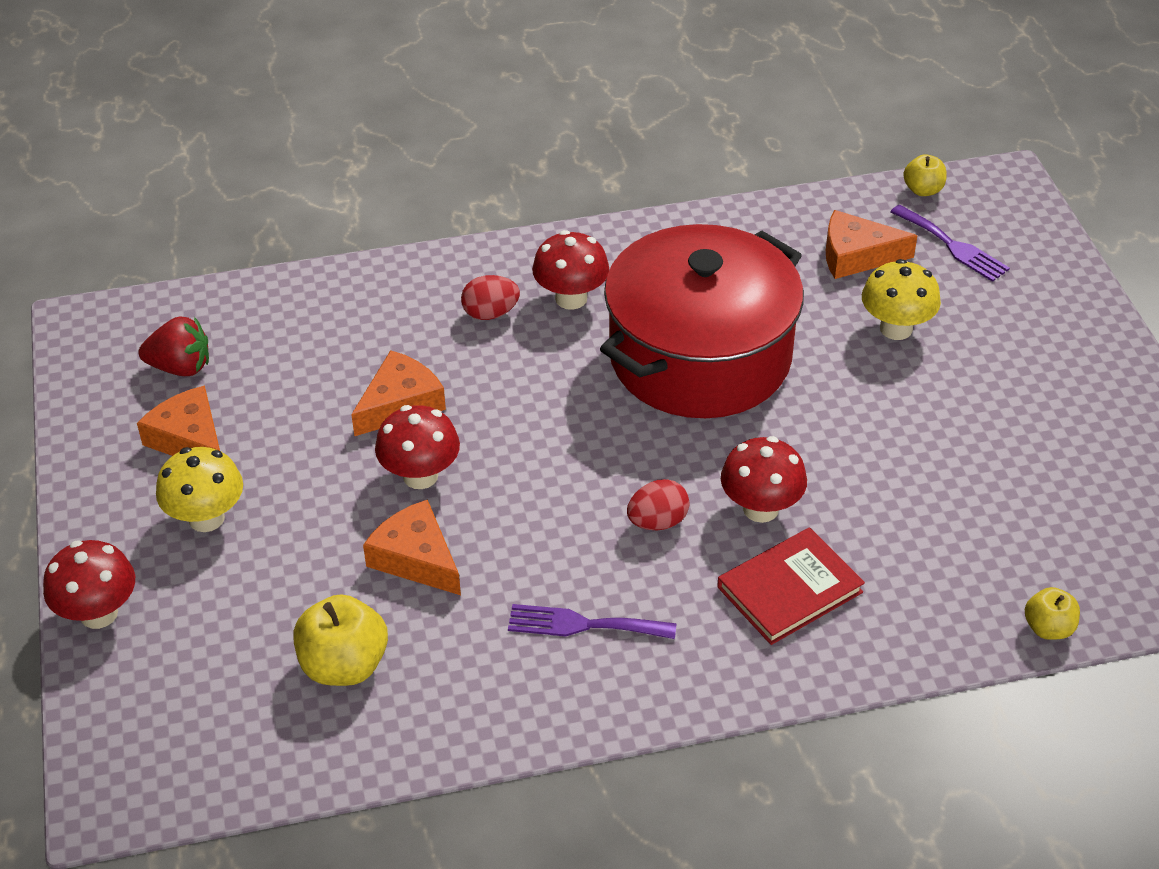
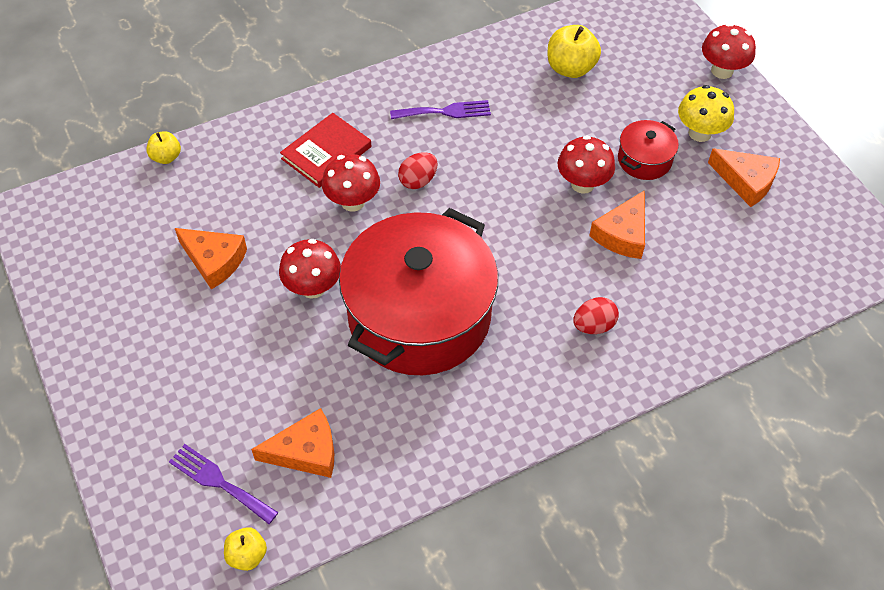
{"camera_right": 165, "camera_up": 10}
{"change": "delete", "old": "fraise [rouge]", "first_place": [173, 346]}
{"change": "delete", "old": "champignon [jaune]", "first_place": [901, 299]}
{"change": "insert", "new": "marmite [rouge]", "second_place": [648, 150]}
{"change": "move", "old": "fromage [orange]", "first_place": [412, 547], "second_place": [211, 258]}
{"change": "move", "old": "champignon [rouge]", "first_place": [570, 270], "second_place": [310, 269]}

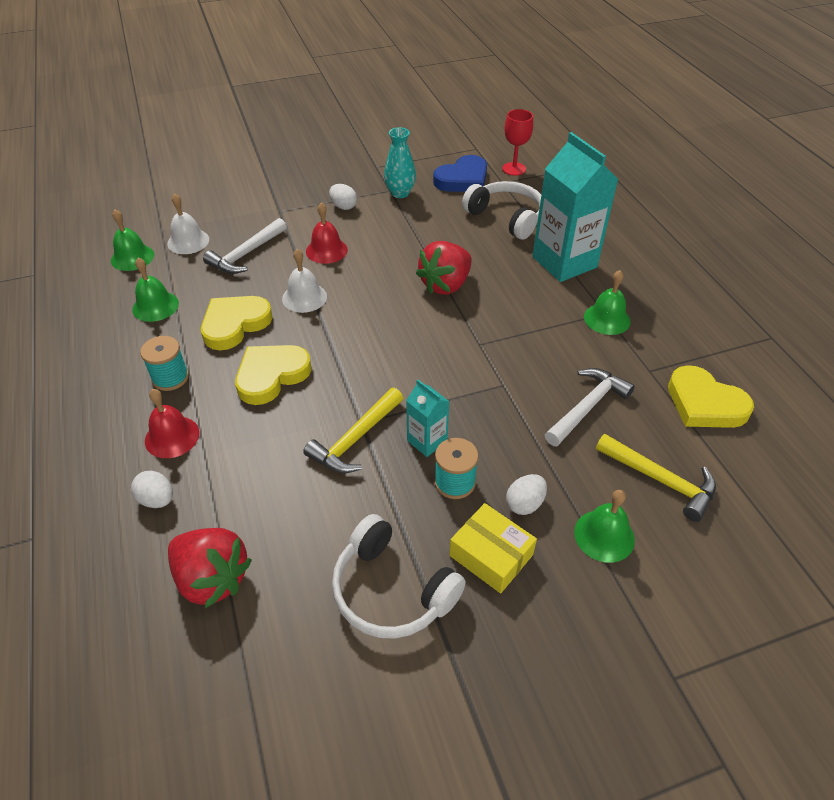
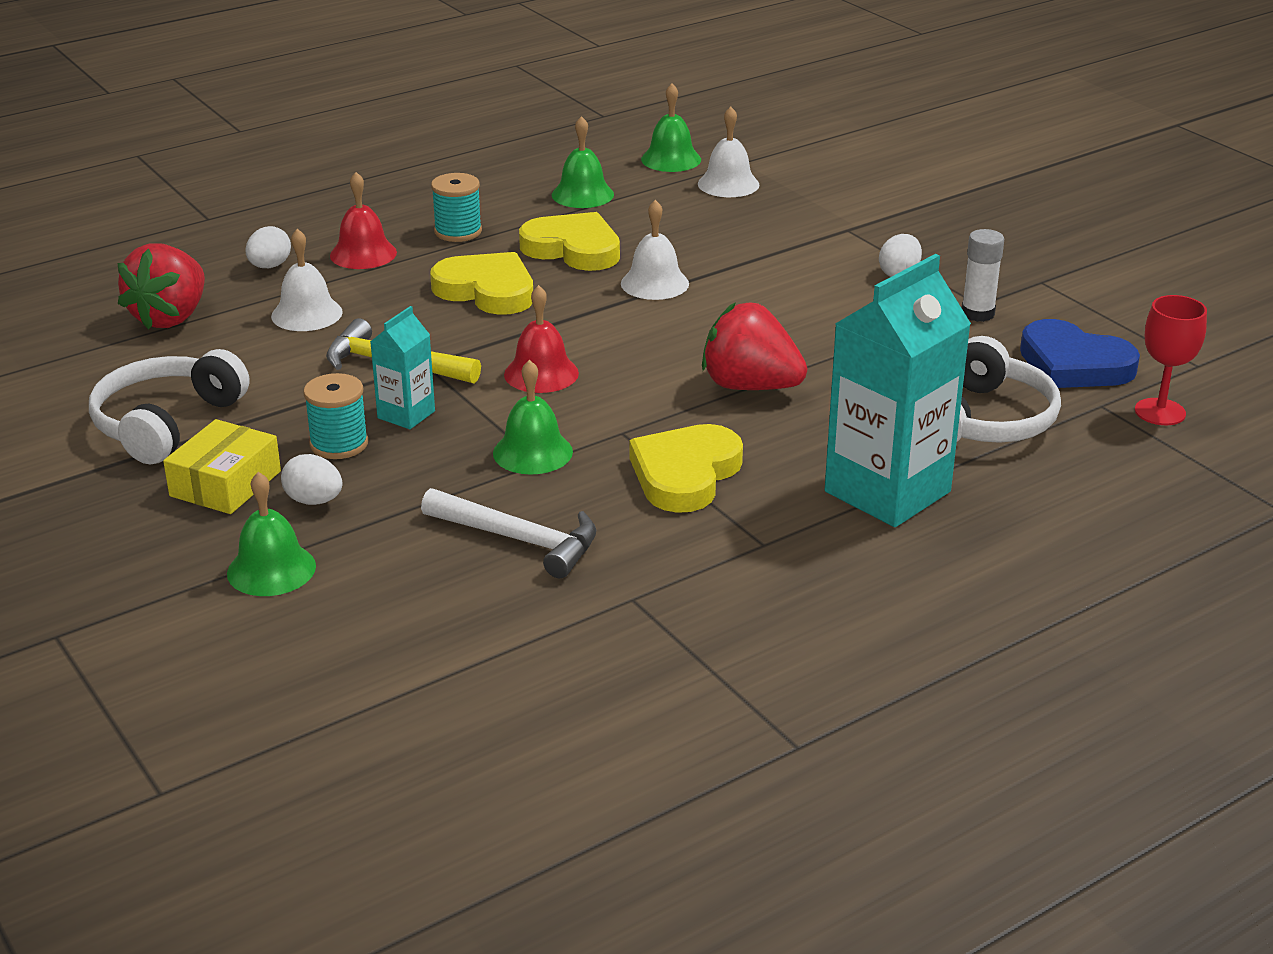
{"camera_right": 75, "camera_up": -15}
{"change": "delete", "old": "marteau [blanc]", "first_place": [245, 246]}
{"change": "delete", "old": "marteau [jaune]", "first_place": [656, 478]}
{"change": "insert", "new": "cloche [blanc]", "second_place": [307, 280]}
{"change": "move", "old": "cloche [rouge]", "first_place": [327, 233], "second_place": [541, 339]}
{"change": "move", "old": "cloche [vert]", "first_place": [607, 302], "second_place": [533, 417]}
{"change": "move", "old": "cœur [jaune]", "first_place": [711, 396], "second_place": [686, 468]}
{"change": "replace", "old": "vase [turquoise]", "new": "bâton de colle [blanc]", "first_place": [400, 163], "second_place": [983, 275]}

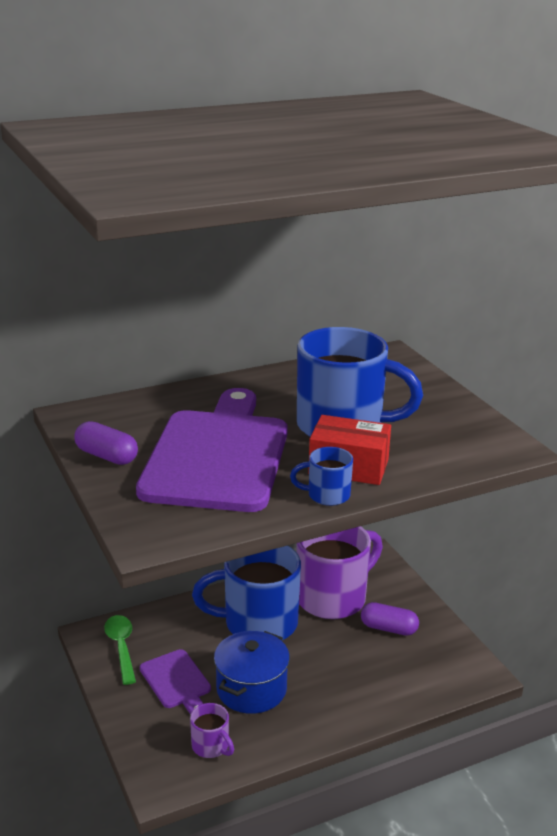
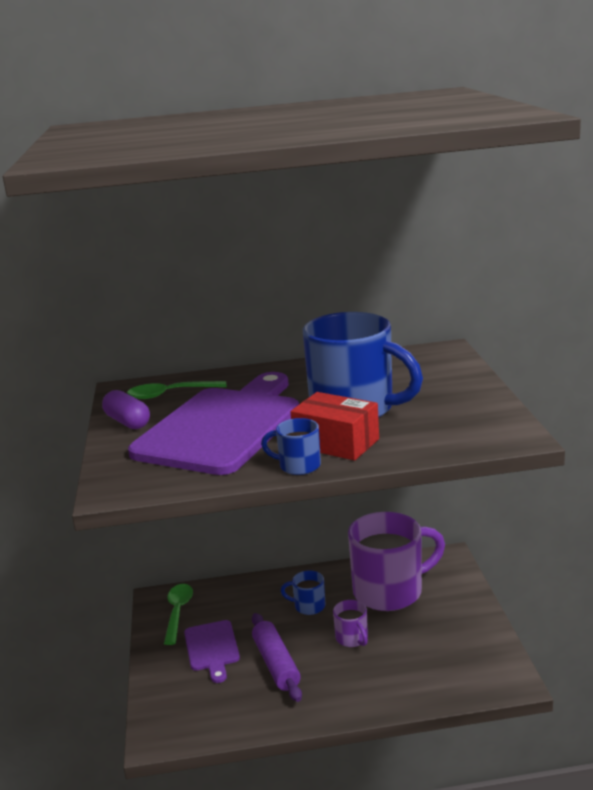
{"camera_right": 20, "camera_up": -5}
{"change": "delete", "old": "gélule [violet]", "first_place": [390, 619]}
{"change": "insert", "new": "cuillère [vert]", "second_place": [177, 390]}
{"change": "move", "old": "tasse [violet]", "first_place": [212, 730], "second_place": [350, 623]}
{"change": "replace", "old": "marmite [bleu]", "new": "rouleau à pâtisserie [violet]", "first_place": [252, 672], "second_place": [277, 657]}
{"change": "resize", "old": "tasse [bleu]", "first_place": [246, 593], "second_place": [303, 592], "factor": 0.44}

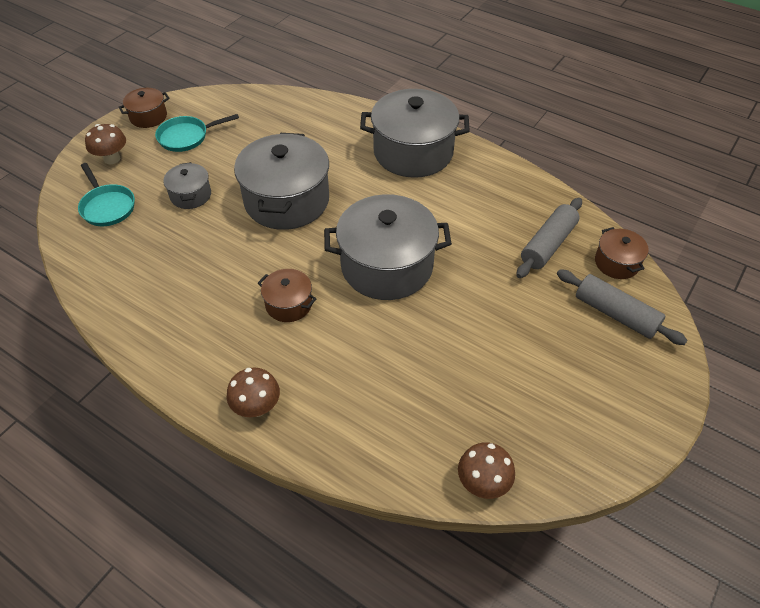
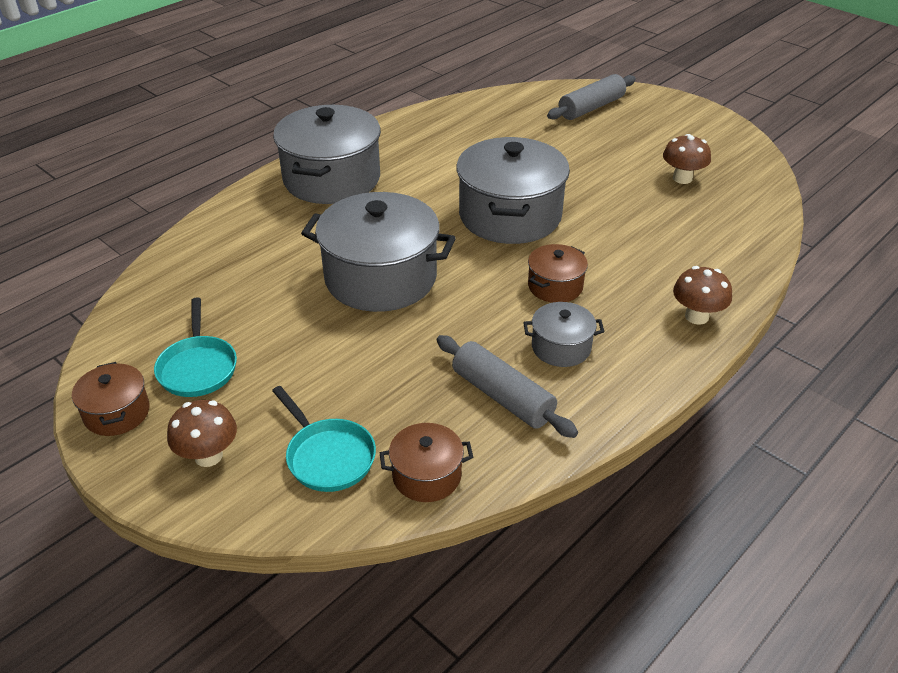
{"camera_right": -80, "camera_up": -10}
{"change": "move", "old": "marmite [gris]", "first_place": [187, 185], "second_place": [563, 334]}
{"change": "move", "old": "champignon [marron]", "first_place": [486, 470], "second_place": [687, 159]}
{"change": "move", "old": "rouleau à pâtisserie [gris]", "first_place": [549, 238], "second_place": [507, 386]}
{"change": "move", "old": "marmite [marron]", "first_place": [622, 253], "second_place": [426, 462]}
{"change": "rotate", "old": "poêle [turquoise]", "first_place": [106, 194], "second_place": [324, 439], "degrees": 75}

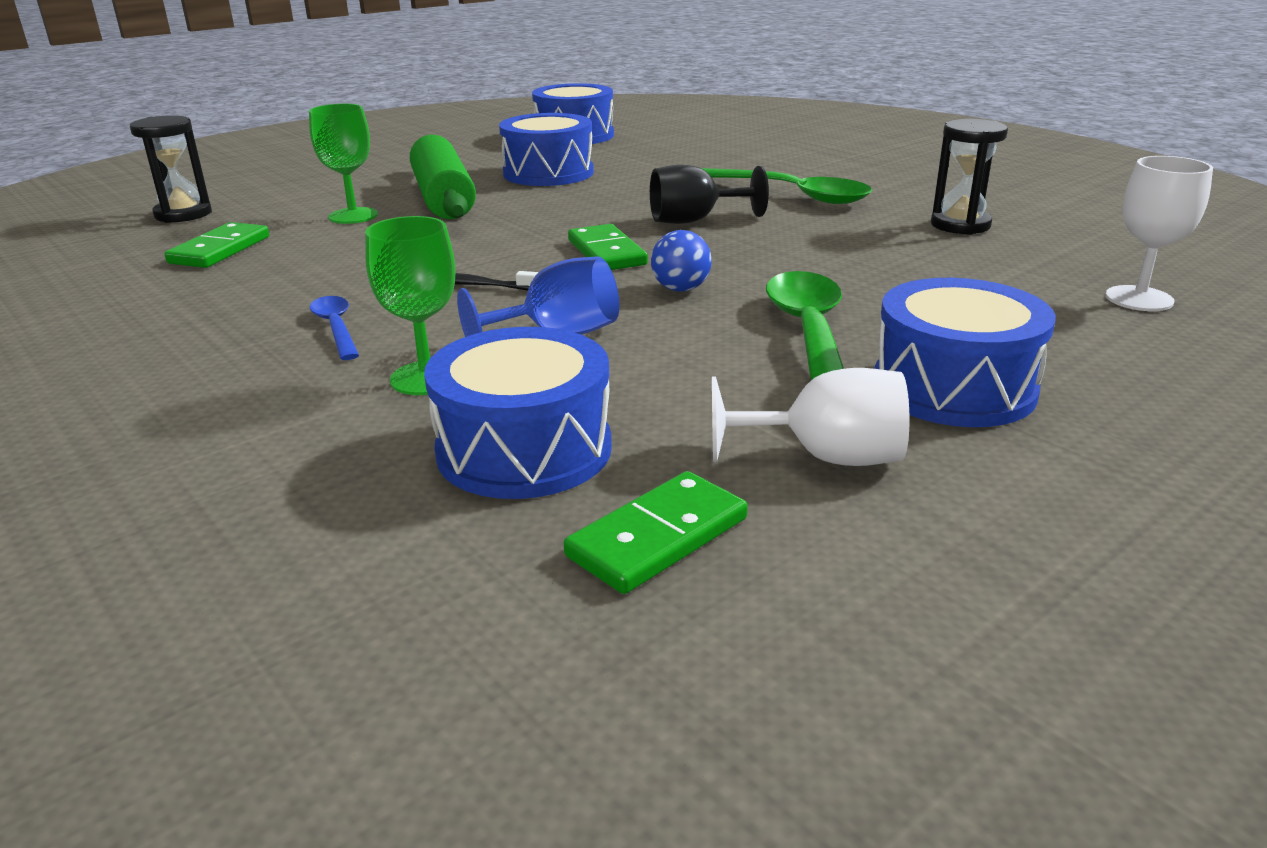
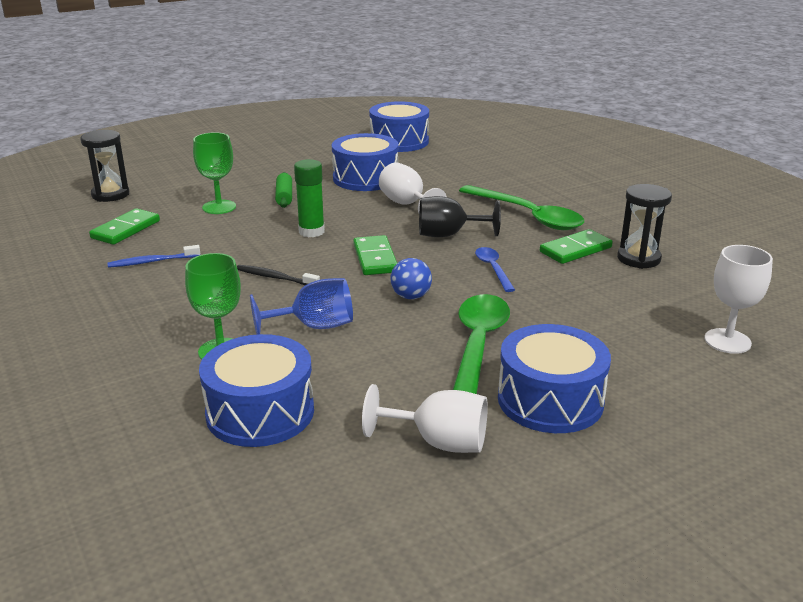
{"camera_right": 10, "camera_up": 0}
{"change": "insert", "new": "brosse à dents [bleu]", "second_place": [153, 256]}
{"change": "insert", "new": "bâton de colle [vert]", "second_place": [309, 198]}
{"change": "insert", "new": "verre à pied [blanc]", "second_place": [413, 187]}
{"change": "move", "old": "cuillère [bleu]", "first_place": [334, 328], "second_place": [495, 269]}
{"change": "move", "old": "domino [vert]", "first_place": [656, 532], "second_place": [576, 246]}
{"change": "resize", "old": "rouleau à pâtisserie [vert]", "first_place": [443, 177], "second_place": [283, 190], "factor": 0.48}

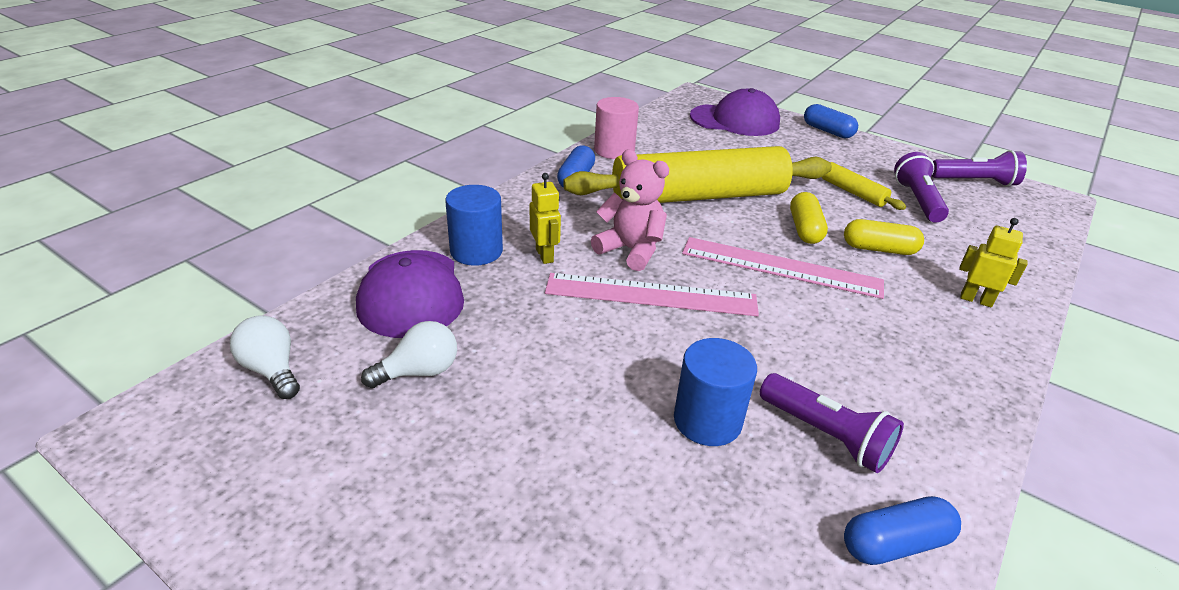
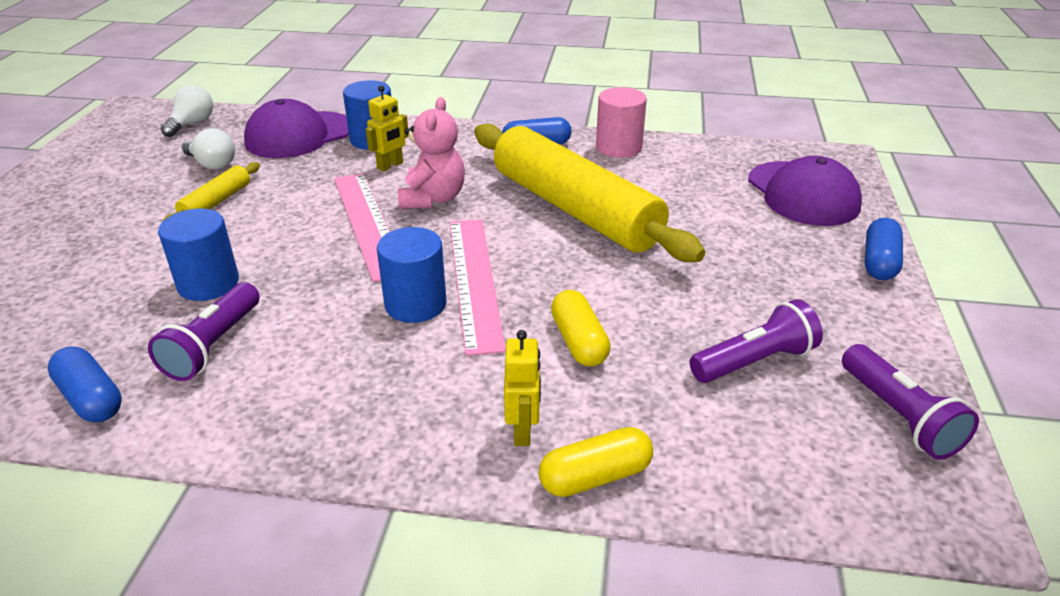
{"camera_right": 65, "camera_up": 0}
{"change": "insert", "new": "cylindre [bleu]", "second_place": [411, 275]}
{"change": "move", "old": "gélule [jaune]", "first_place": [809, 218], "second_place": [596, 462]}
{"change": "move", "old": "rouleau à pâtisserie [jaune]", "first_place": [864, 186], "second_place": [211, 191]}

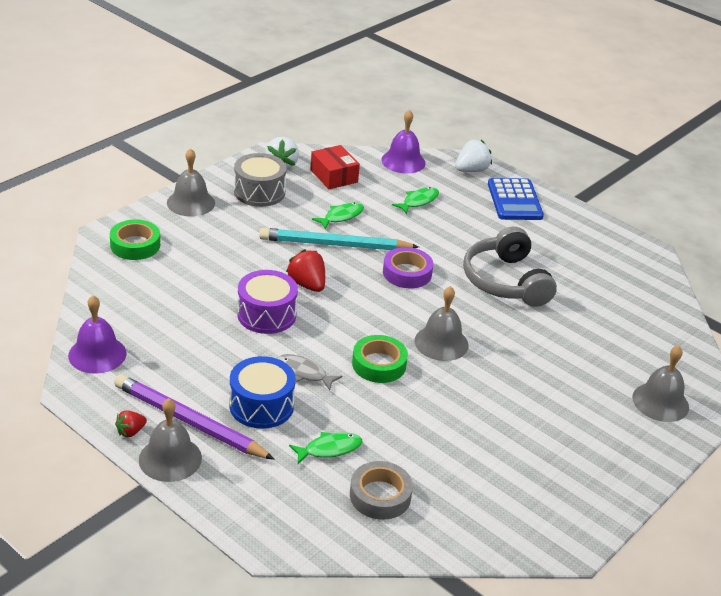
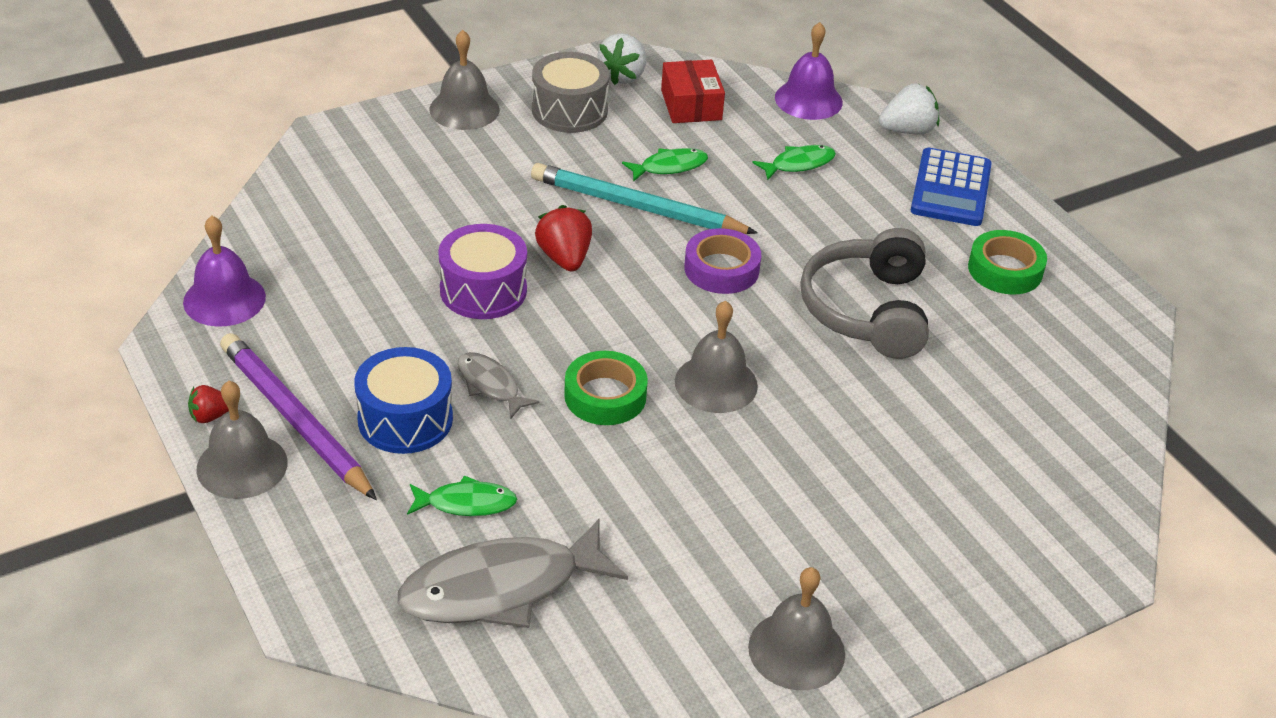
{"camera_right": 20, "camera_up": 5}
{"change": "move", "old": "ruban adhésif [vert]", "first_place": [135, 239], "second_place": [1007, 262]}
{"change": "move", "old": "cloche [gris]", "first_place": [660, 383], "second_place": [796, 628]}
{"change": "replace", "old": "ruban adhésif [gris]", "new": "poisson [gris]", "first_place": [381, 490], "second_place": [512, 573]}

